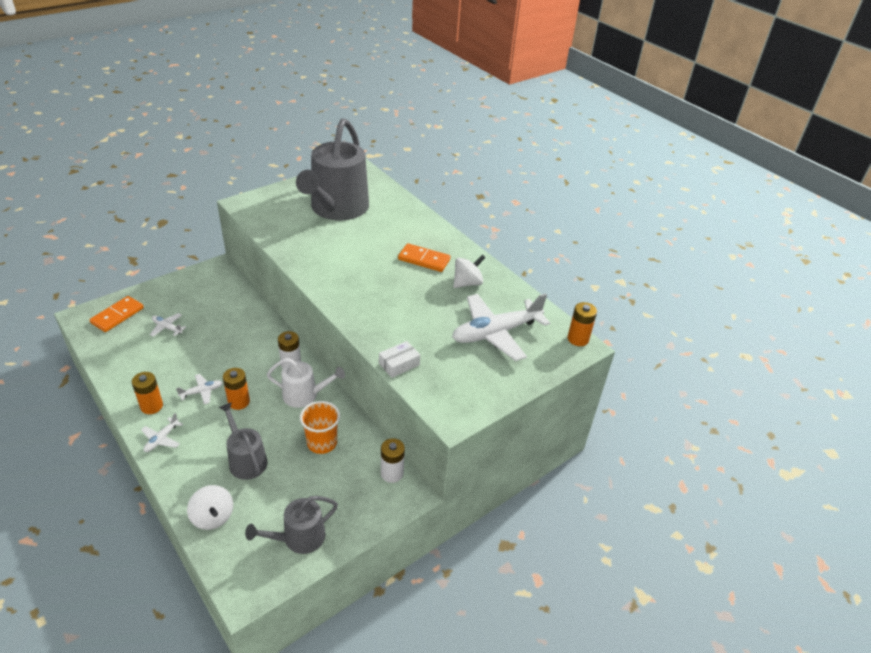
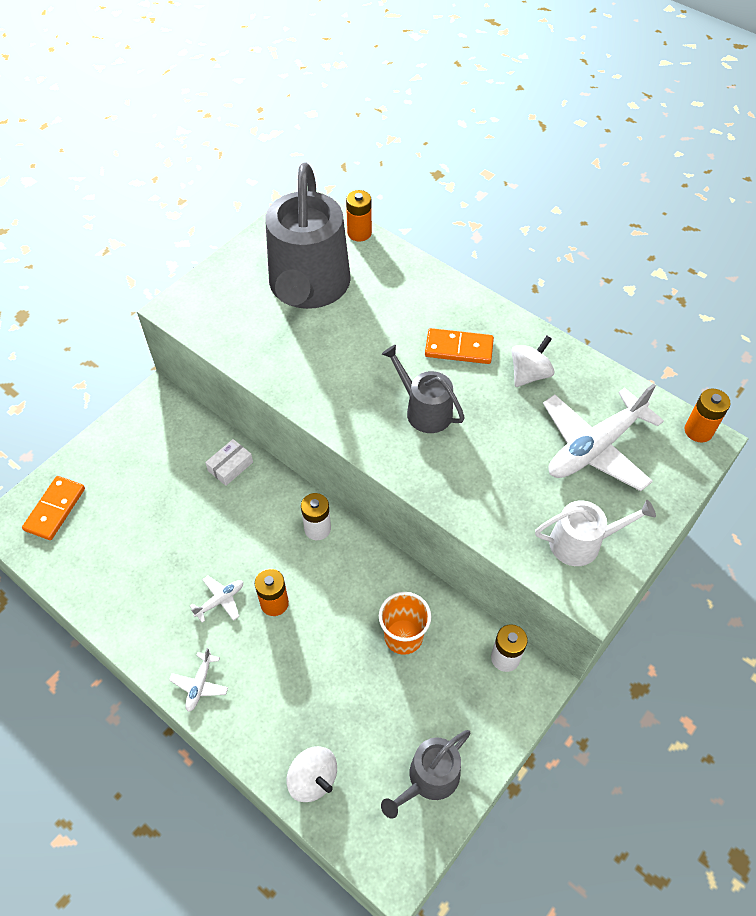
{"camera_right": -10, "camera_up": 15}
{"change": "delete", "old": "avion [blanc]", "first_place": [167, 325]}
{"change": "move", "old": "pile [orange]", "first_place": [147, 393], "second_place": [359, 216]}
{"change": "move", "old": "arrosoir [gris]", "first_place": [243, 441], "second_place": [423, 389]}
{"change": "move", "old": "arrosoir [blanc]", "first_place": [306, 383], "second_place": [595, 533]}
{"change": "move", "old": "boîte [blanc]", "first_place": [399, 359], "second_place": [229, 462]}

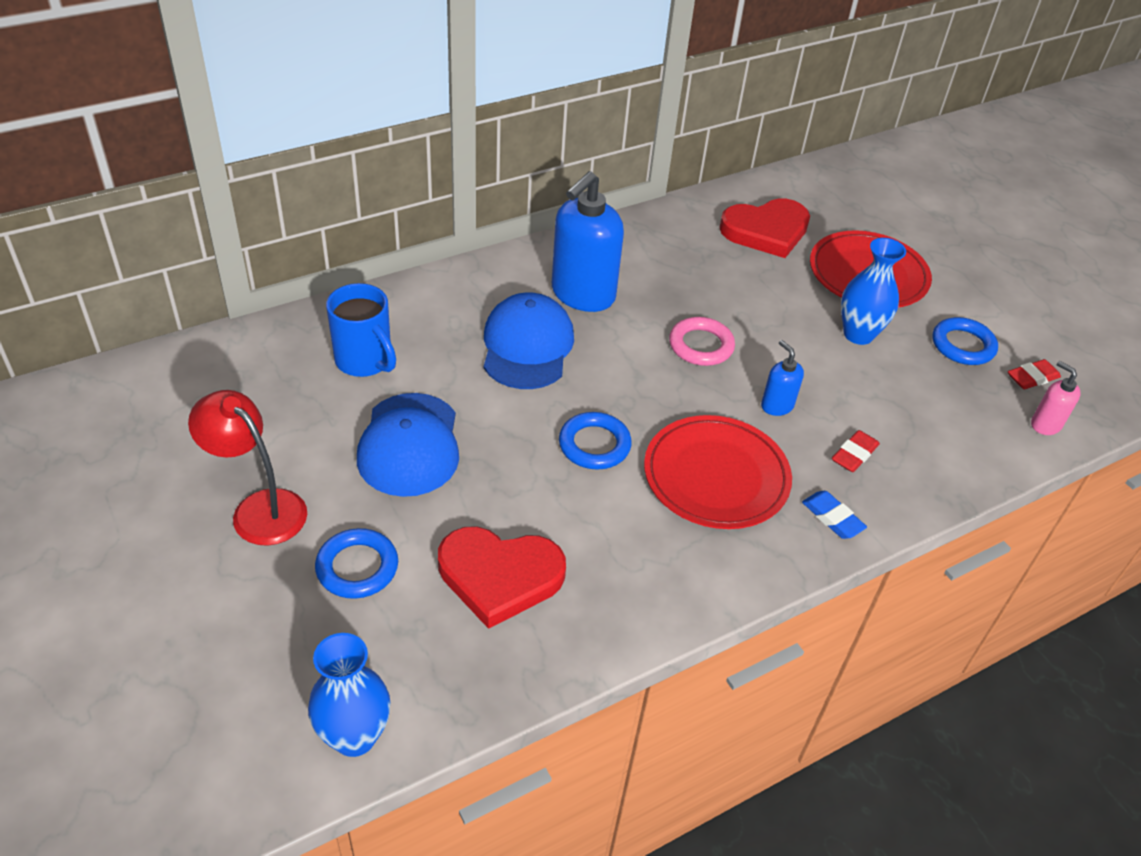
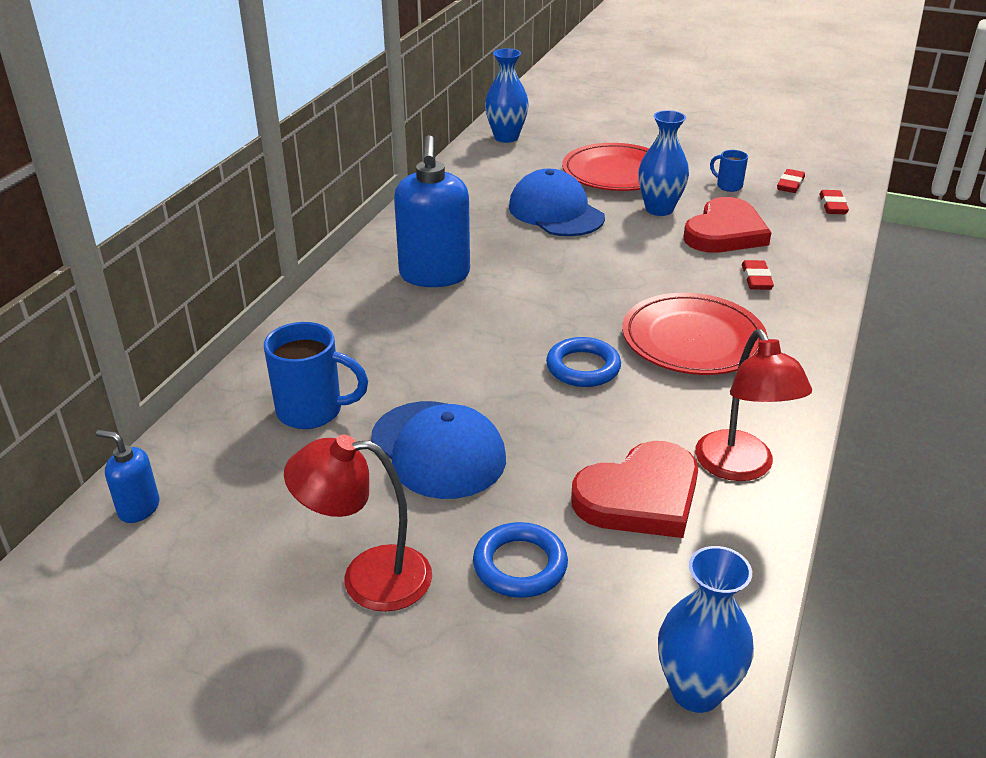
{"camera_right": -35, "camera_up": -10}
{"change": "delete", "old": "anneau [rose]", "first_place": [702, 341]}
{"change": "delete", "old": "gomme [bleu]", "first_place": [834, 515]}
{"change": "insert", "new": "vase [bleu]", "second_place": [507, 95]}
{"change": "insert", "new": "lampe [rouge]", "second_place": [753, 405]}
{"change": "move", "old": "casquette [bleu]", "first_place": [529, 340], "second_place": [557, 202]}
{"change": "move", "old": "cœur [rouge]", "first_place": [764, 228], "second_place": [727, 225]}
{"change": "move", "old": "distributeur de savon [bleu]", "first_place": [782, 378], "second_place": [127, 476]}
{"change": "replace", "old": "anneau [bleu]", "new": "tasse [bleu]", "first_place": [965, 341], "second_place": [729, 171]}
{"change": "replace", "old": "distributeur de savon [rose]", "new": "gomme [rouge]", "first_place": [1056, 398], "second_place": [834, 202]}

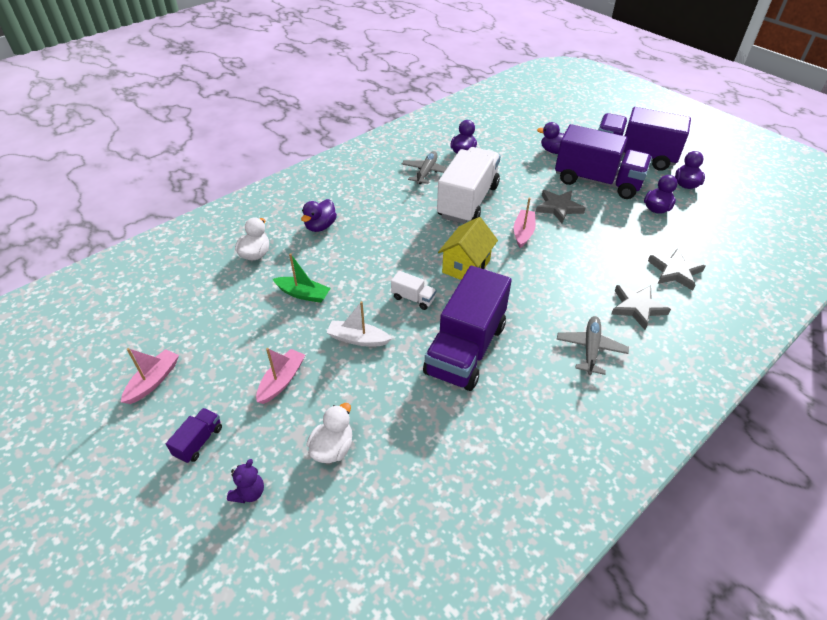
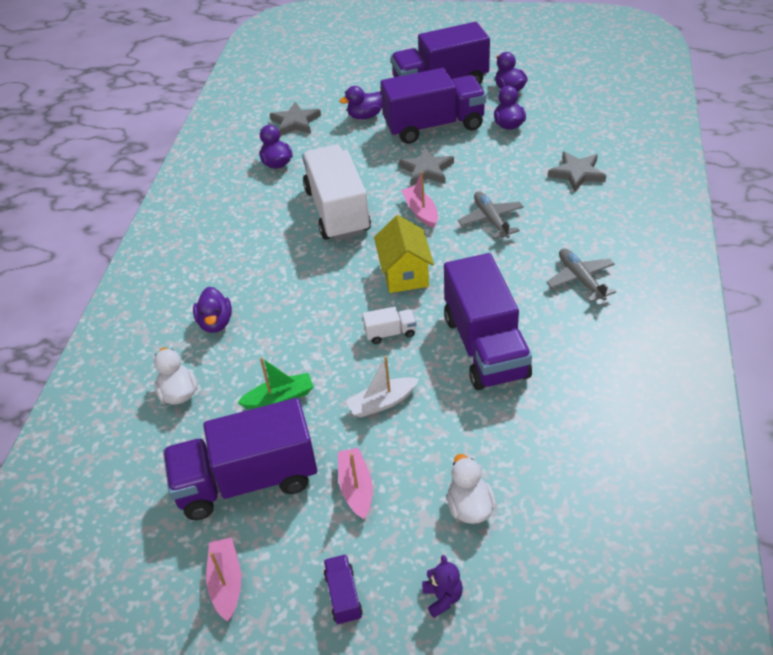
{"camera_right": -35, "camera_up": 0}
{"change": "insert", "new": "camion [violet]", "second_place": [240, 459]}
{"change": "move", "old": "avion [gris]", "first_place": [424, 167], "second_place": [491, 215]}
{"change": "move", "old": "étoile [gris]", "first_place": [641, 307], "second_place": [295, 119]}

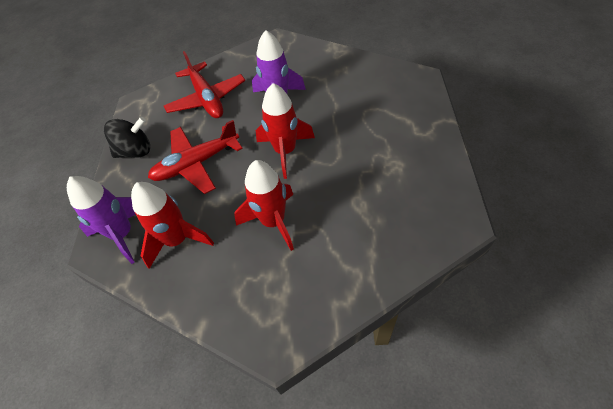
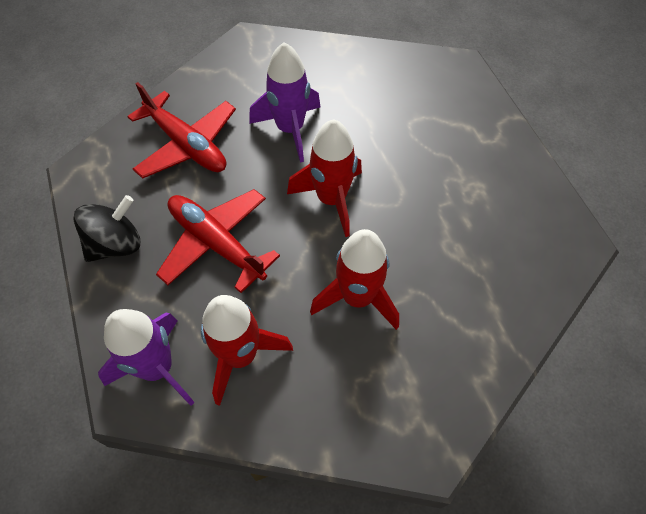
{"camera_right": -25, "camera_up": 5}
{"change": "rotate", "old": "avion [rouge]", "first_place": [195, 157], "second_place": [218, 241], "degrees": 90}

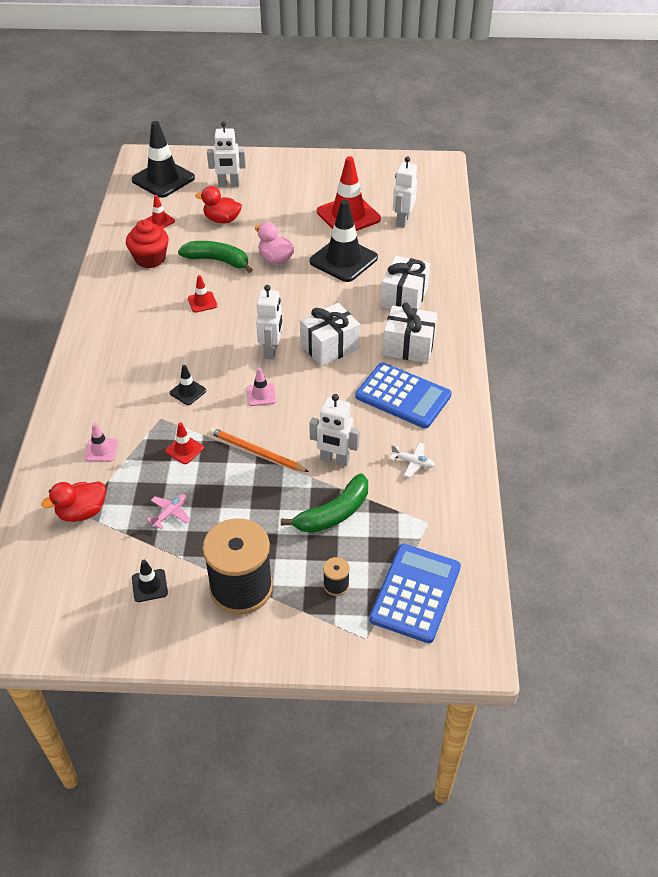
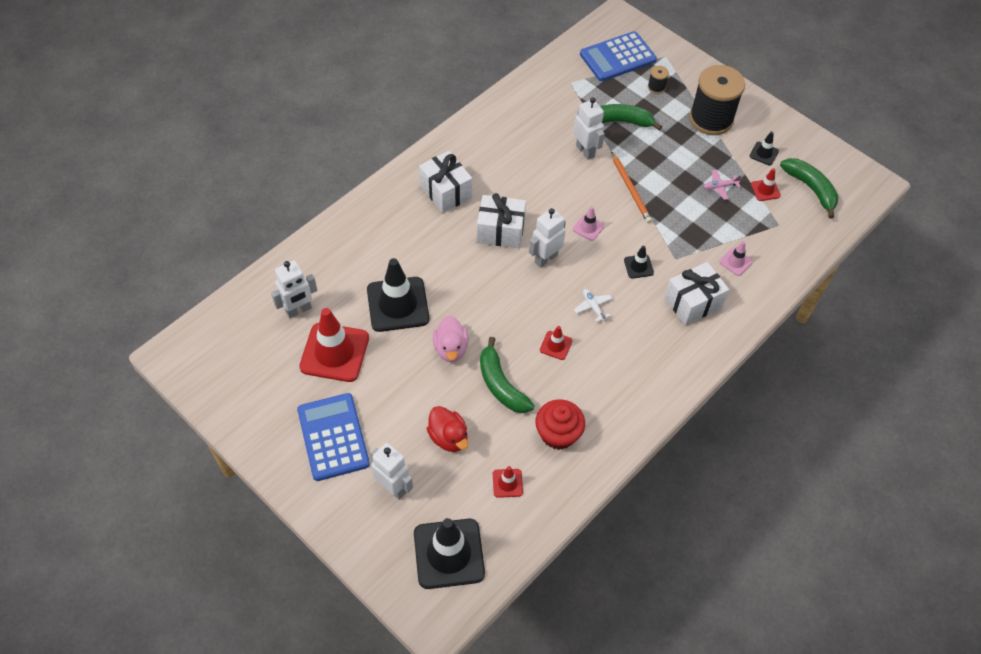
{"camera_right": -140, "camera_up": 10}
{"change": "delete", "old": "canard [rouge]", "first_place": [73, 501]}
{"change": "insert", "new": "banane [vert]", "second_place": [809, 188]}
{"change": "move", "old": "cône de chantier [rouge]", "first_place": [184, 443], "second_place": [766, 184]}
{"change": "move", "old": "calculatrice [bleu]", "first_place": [403, 395], "second_place": [333, 437]}
{"change": "move", "old": "cadeau [blanc]", "first_place": [405, 282], "second_place": [696, 293]}
{"change": "move", "old": "avion [blanc]", "first_place": [412, 460], "second_place": [593, 305]}

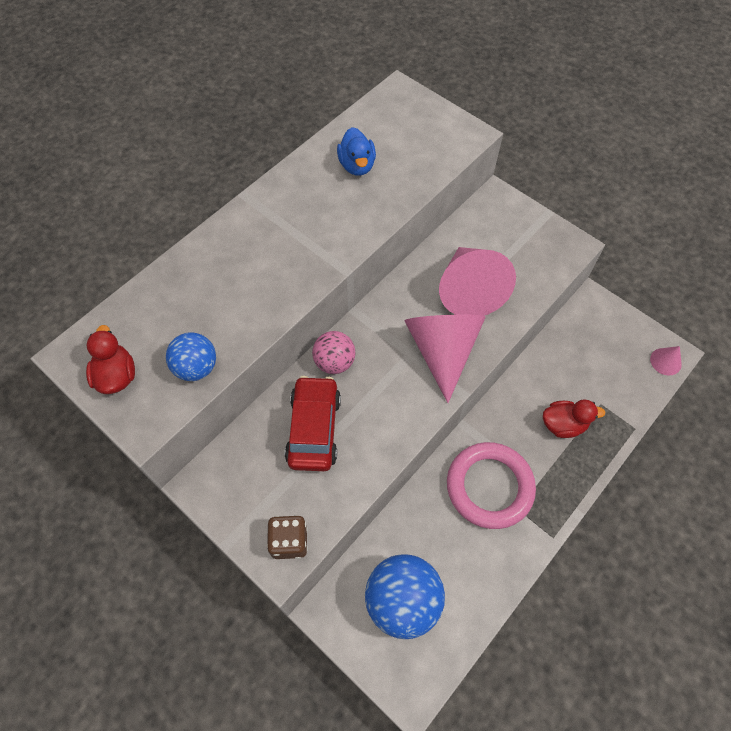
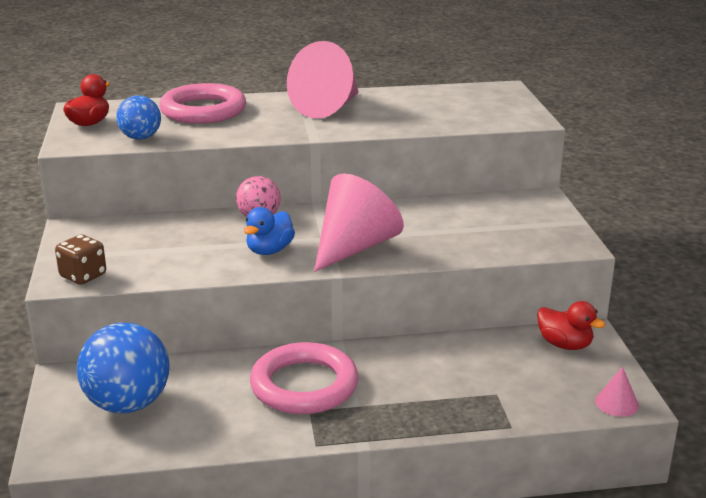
{"camera_right": 40, "camera_up": -35}
{"change": "delete", "old": "voiture [rouge]", "first_place": [313, 423]}
{"change": "insert", "new": "anneau [rose]", "second_place": [202, 103]}
{"change": "move", "old": "canard [bleu]", "first_place": [356, 151], "second_place": [269, 231]}
{"change": "move", "old": "cône [rose]", "first_place": [477, 281], "second_place": [323, 80]}
{"change": "move", "old": "canard [rouge]", "first_place": [574, 419], "second_place": [571, 325]}

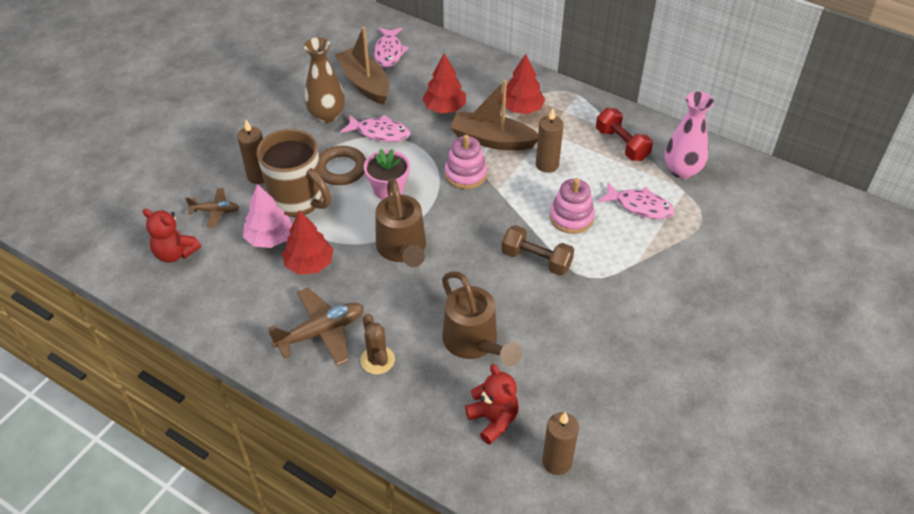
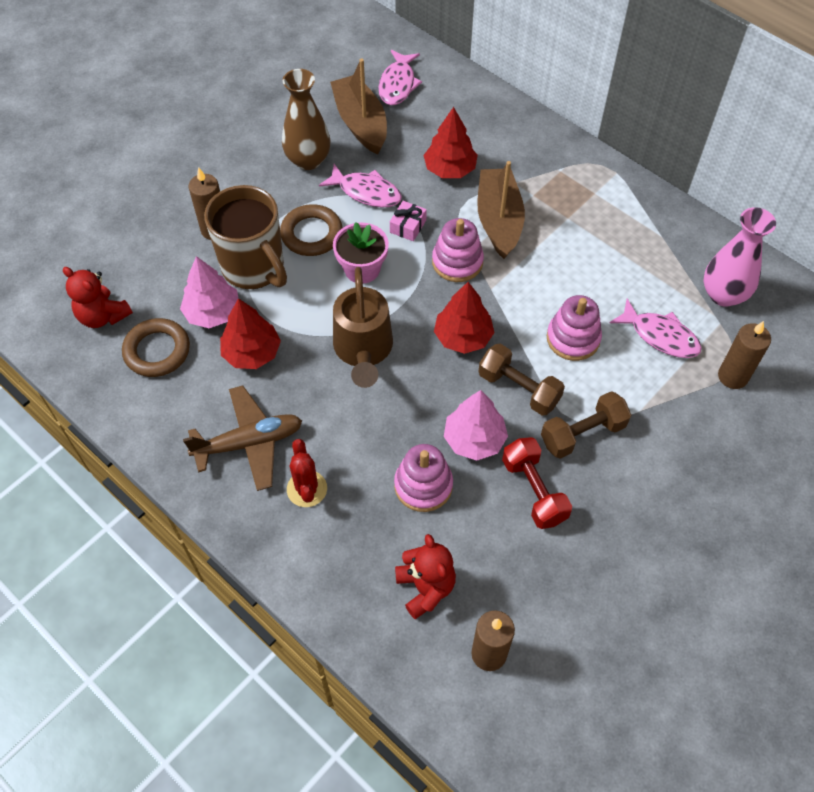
{"camera_right": 10, "camera_up": 10}
{"change": "delete", "old": "avion [marron]", "first_place": [212, 208]}
{"change": "insert", "new": "anneau [marron]", "second_place": [156, 347]}
{"change": "insert", "new": "cadeau [rose]", "second_place": [408, 221]}
{"change": "insert", "new": "arbre [rose]", "second_place": [476, 425]}
{"change": "insert", "new": "haltère [marron]", "second_place": [586, 425]}
{"change": "move", "old": "arbre [rouge]", "first_place": [523, 84], "second_place": [464, 318]}
{"change": "move", "old": "bougie [marron]", "first_place": [550, 140], "second_place": [744, 355]}
{"change": "move", "old": "haltère [rouge]", "first_place": [624, 134], "second_place": [537, 483]}
{"change": "replace", "old": "arrosoir [marron]", "new": "jouet à empiler [rose]", "first_place": [482, 318], "second_place": [423, 478]}
{"change": "recolor", "old": "cactus [marron]", "new": "cactus [rouge]", "first_place": [377, 344], "second_place": [307, 473]}
{"change": "rotate", "old": "bateau [marron]", "first_place": [494, 115], "second_place": [501, 210], "degrees": 60}

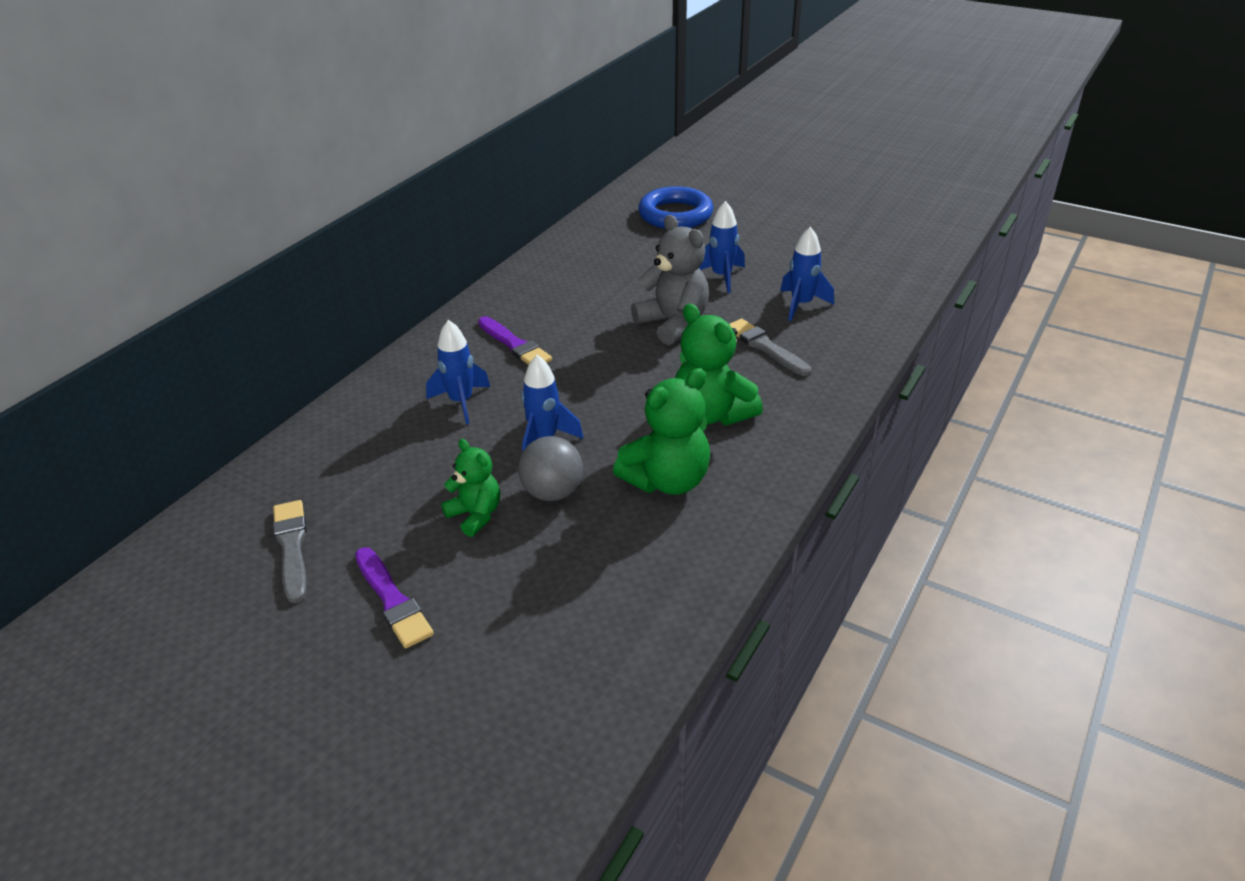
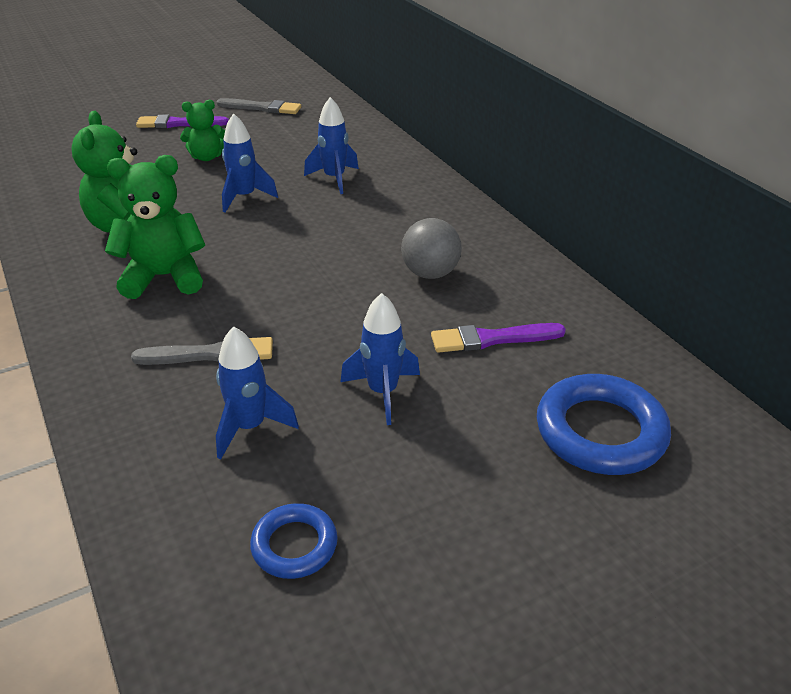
{"camera_right": 120, "camera_up": 0}
{"change": "delete", "old": "ours en peluche [gris]", "first_place": [670, 280]}
{"change": "insert", "new": "anneau [bleu]", "second_place": [294, 541]}
{"change": "move", "old": "pinceau [violet]", "first_place": [515, 340], "second_place": [498, 338]}
{"change": "move", "old": "balle [gris]", "first_place": [550, 468], "second_place": [431, 248]}

